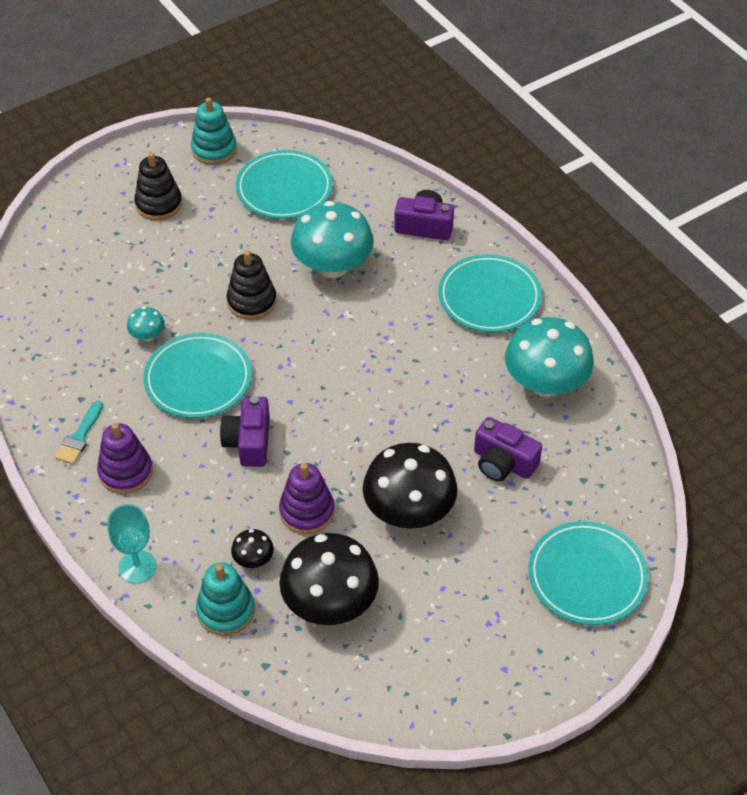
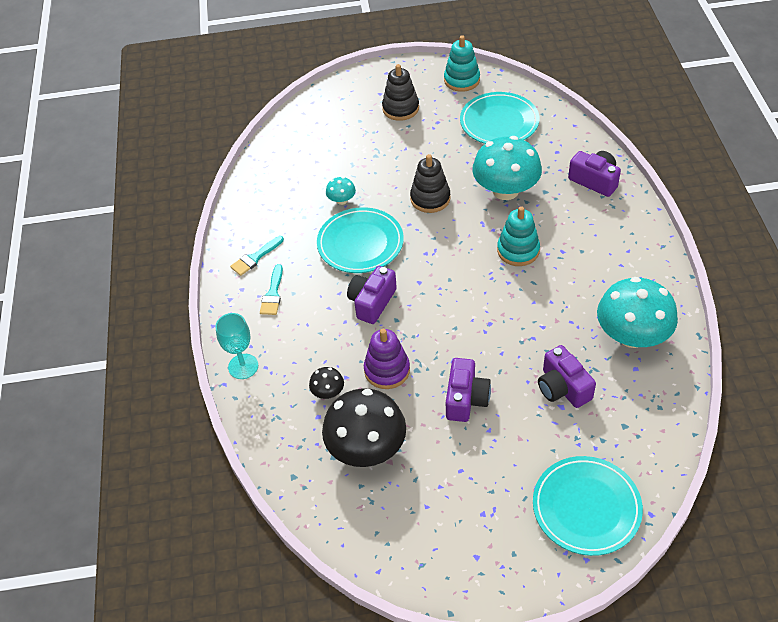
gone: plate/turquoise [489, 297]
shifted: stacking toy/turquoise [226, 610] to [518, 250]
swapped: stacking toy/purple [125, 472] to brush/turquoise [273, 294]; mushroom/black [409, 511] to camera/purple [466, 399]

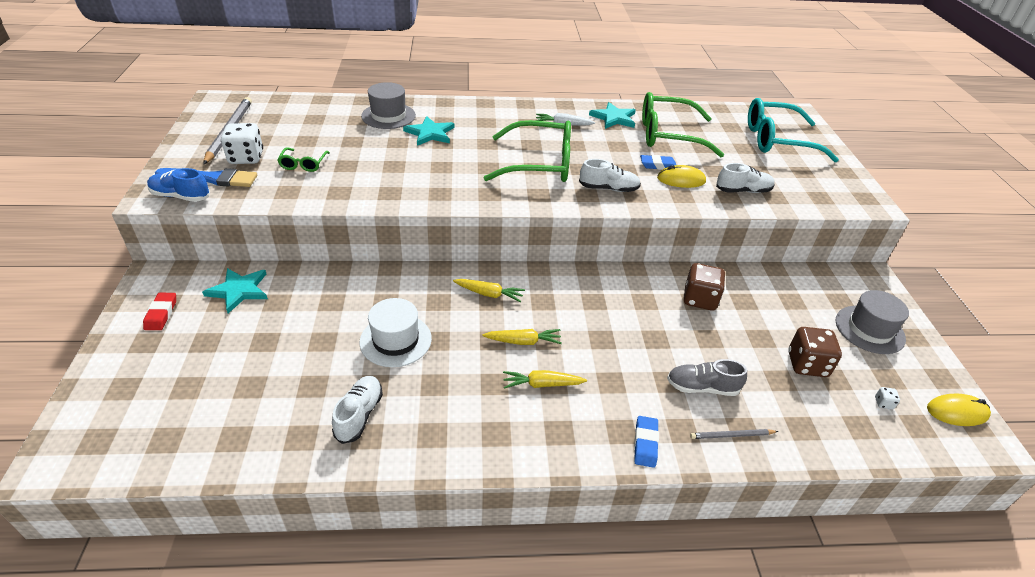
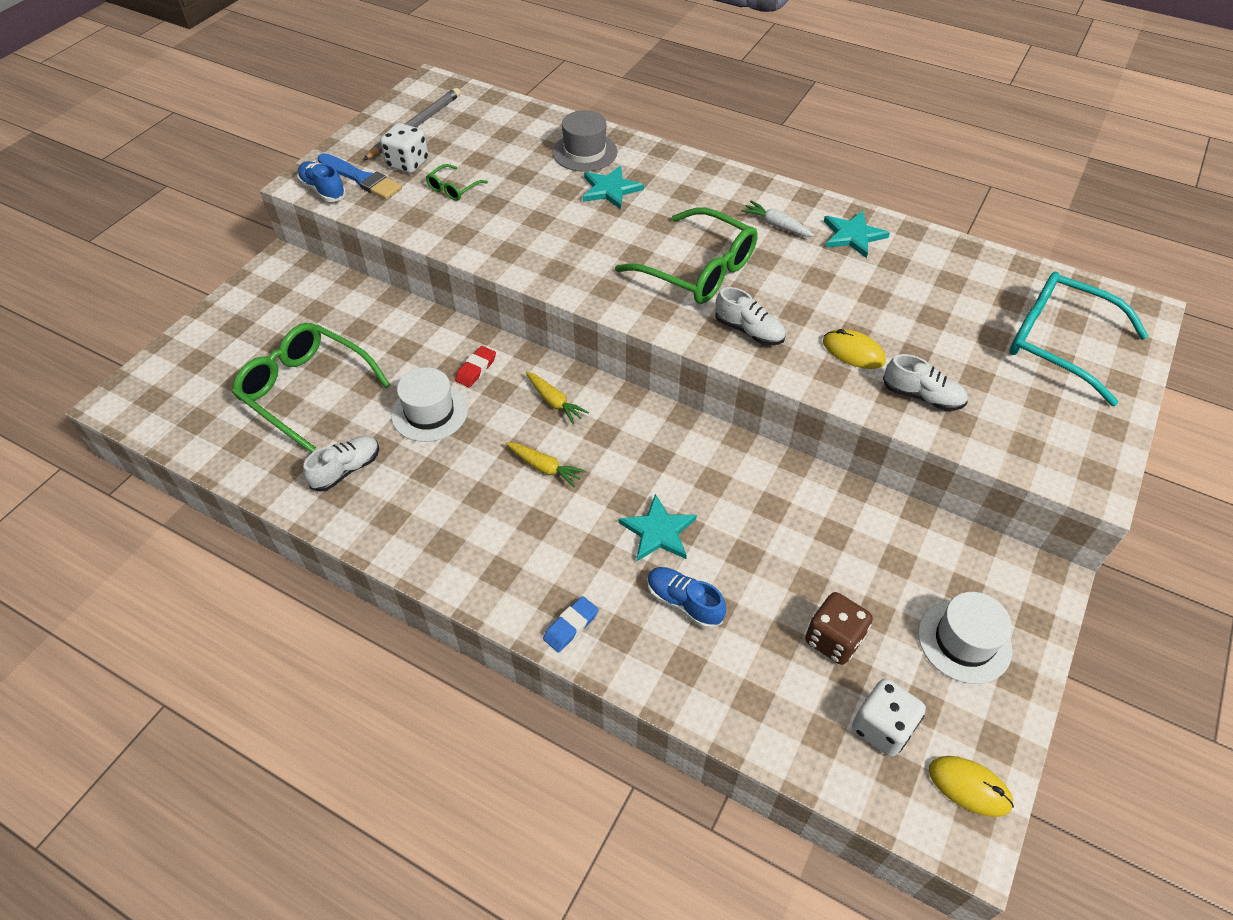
gone: carrot/yellow [542, 384]; eraser/blue [658, 165]; dice/brown [699, 299]; pencil/grey [731, 435]
shifted: eraser/red [161, 314] to [476, 369]; star/turquoise [239, 290] to [658, 531]; glasses/green [668, 135] to [306, 390]
repainted: shoe/grey [702, 387] to shoe/blue [684, 603]; hat/grey [869, 329] to hat/white [964, 641]
scaled: dice/white [883, 403] = [882, 727] x2.39

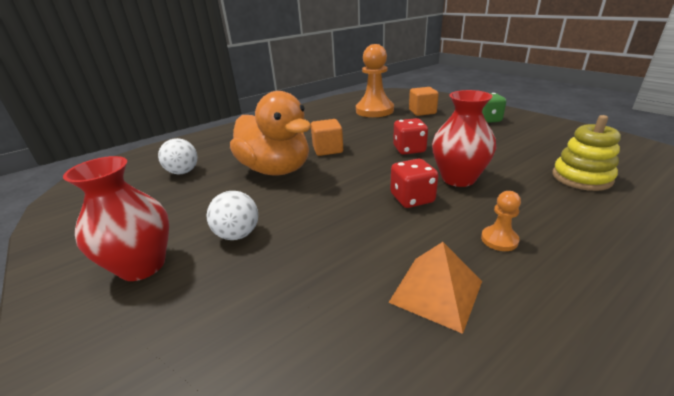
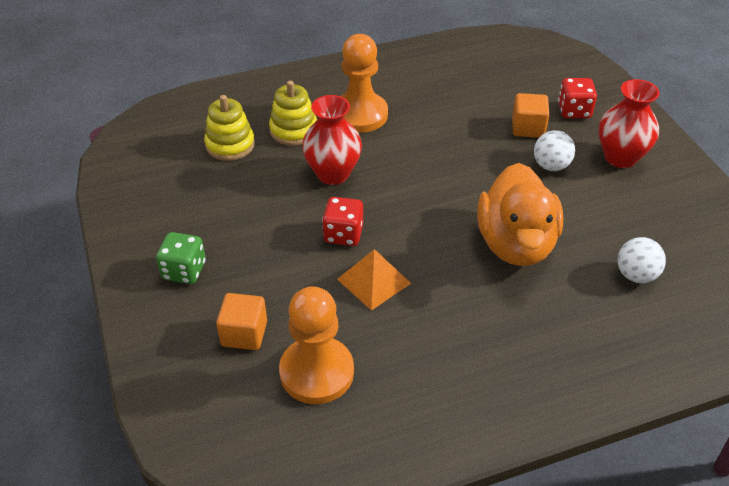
new: stacking toy/yellow [293, 130]
shifted: cube/orange [327, 149] to [528, 128]; pyramid/orange [436, 291] to [374, 281]; dice/red [412, 198] to [574, 111]
rotated: duck/orange [276, 169] = [516, 244] 150 degrees counterclockwise
scaled: pawn/orange [499, 240] = [360, 114] x2.27

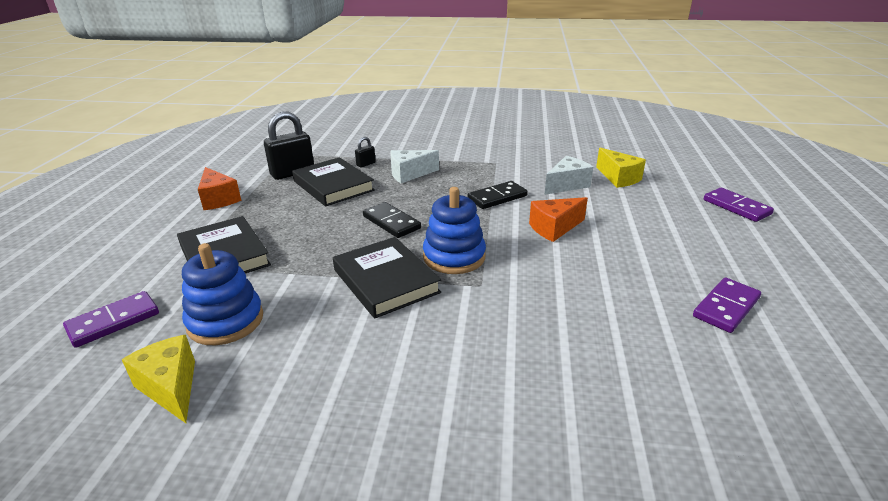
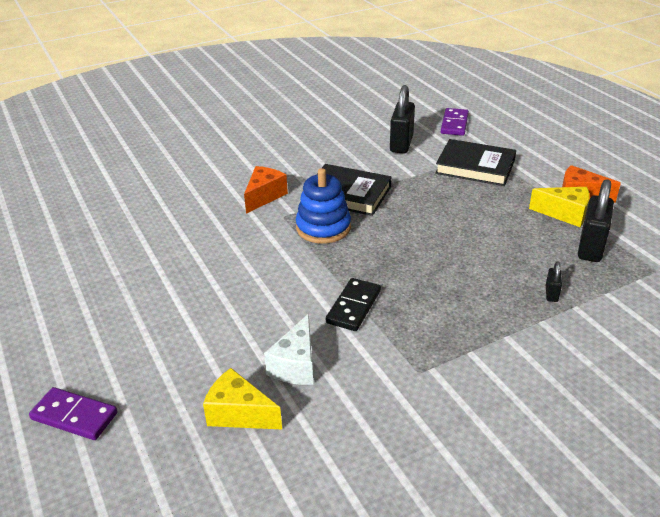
gone: book/black [333, 186]; domino/black [391, 222]; cheese/white [409, 174]; domino/purple [726, 307]
shifted: cheese/yellow [171, 387] to [565, 214]; cheese/orange [554, 228] to [264, 196]
swapped: stacking toy/blue [225, 321] to padlock/black [401, 144]

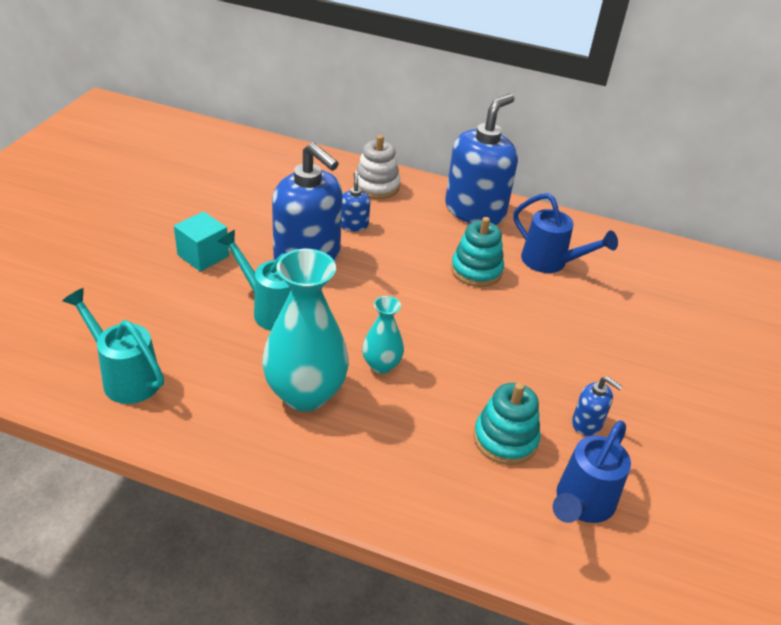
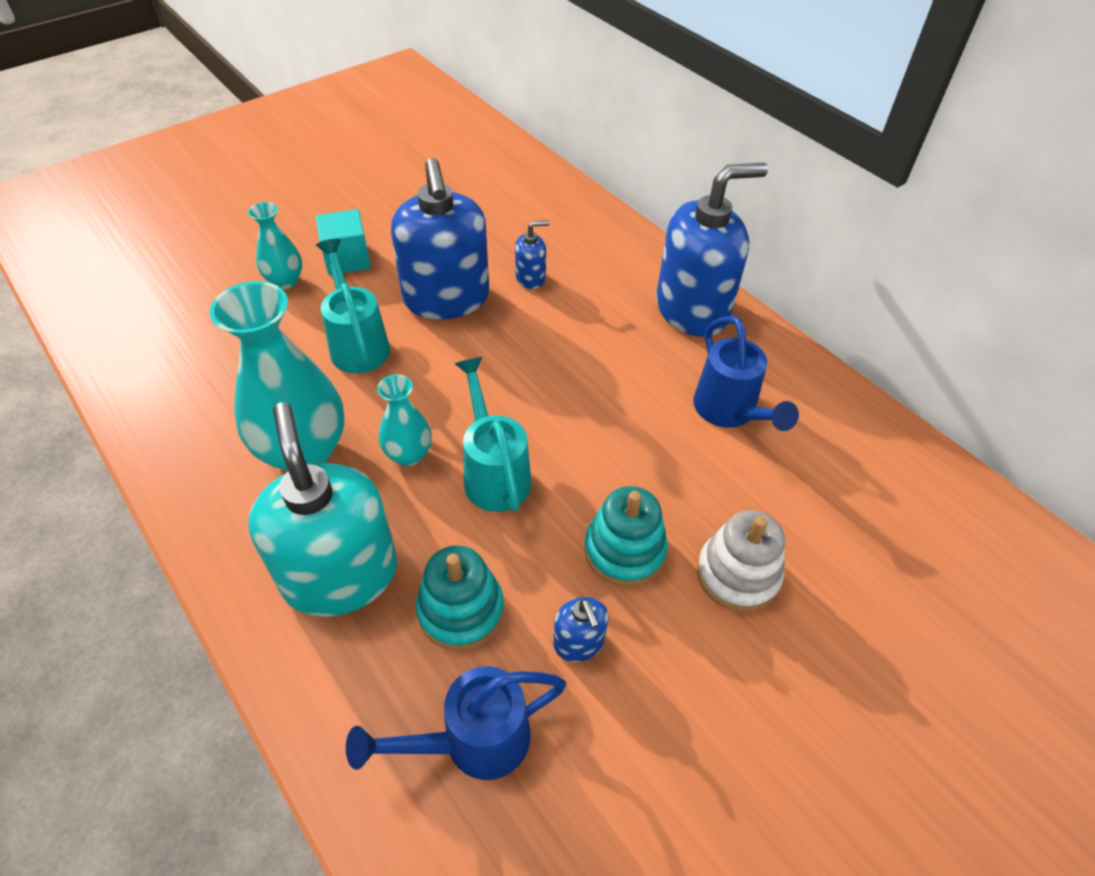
new: vase/turquoise [285, 281]; soap dispenser/turquoise [340, 575]
shifted: watering can/turquoise [125, 377] to [494, 472]; stacking toy/white [376, 186] to [737, 574]; stacking toy/turquoise [476, 270] to [624, 550]
rotated: soap dispenser/blue [353, 225] = [530, 278] 45 degrees clockwise

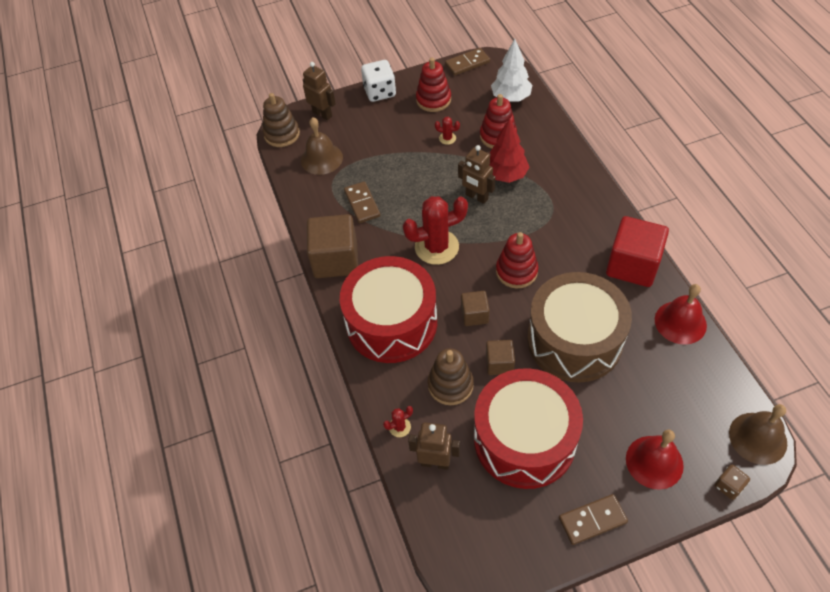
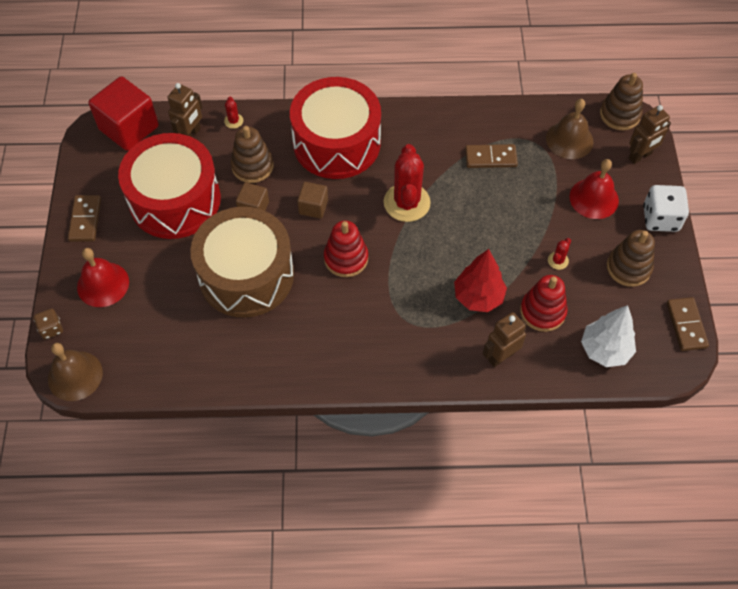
gone: cube/brown [335, 260]
shifted: robot/brown [476, 197] to [501, 356]; cube/red [632, 265] to [129, 128]; bell/red [680, 322] to [594, 198]
repainted: stacking toy/red [433, 100] to stacking toy/brown [628, 267]

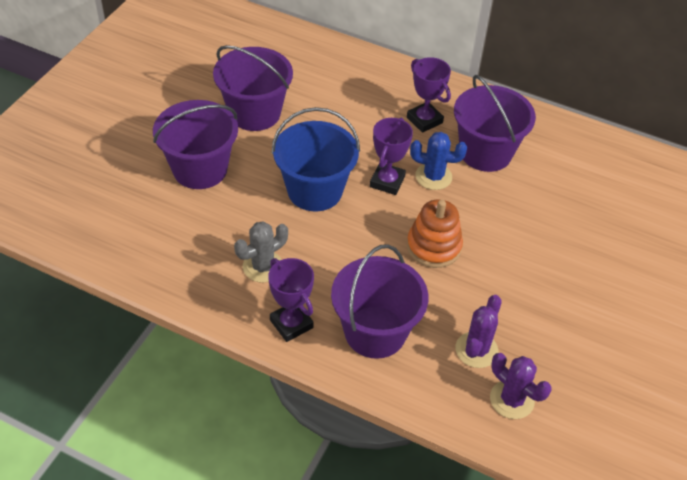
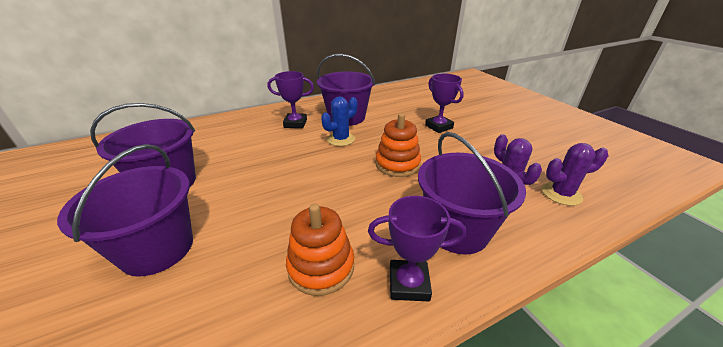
gone: bucket/blue [315, 190]
shifted: trophy/purple [387, 181] to [438, 127]
swapped: cactus/grey [263, 266] to stacking toy/orange [321, 267]

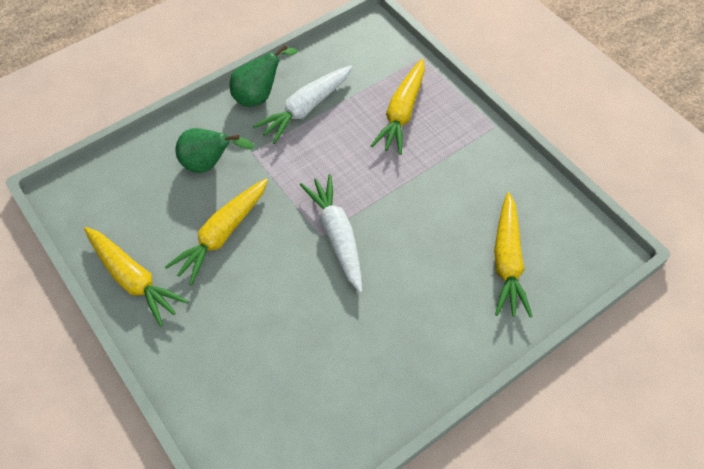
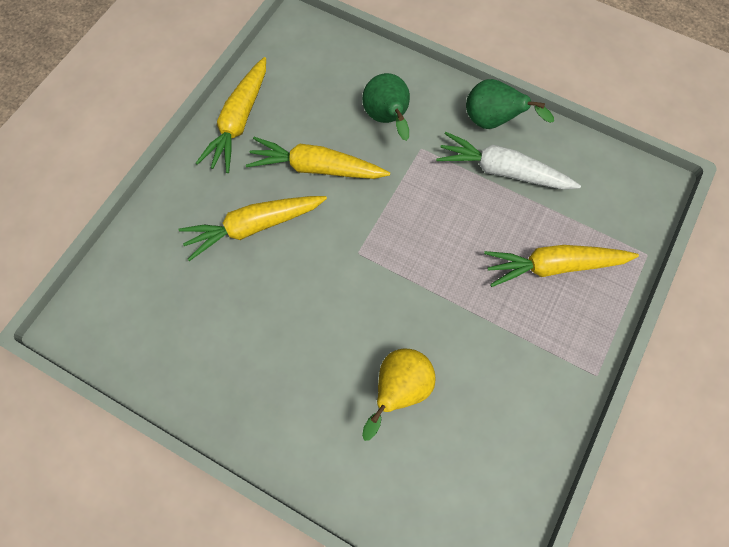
gone: carrot/white [337, 236]
new: pear/yellow [399, 390]
shifted: carrot/yellow [507, 261] to [253, 227]

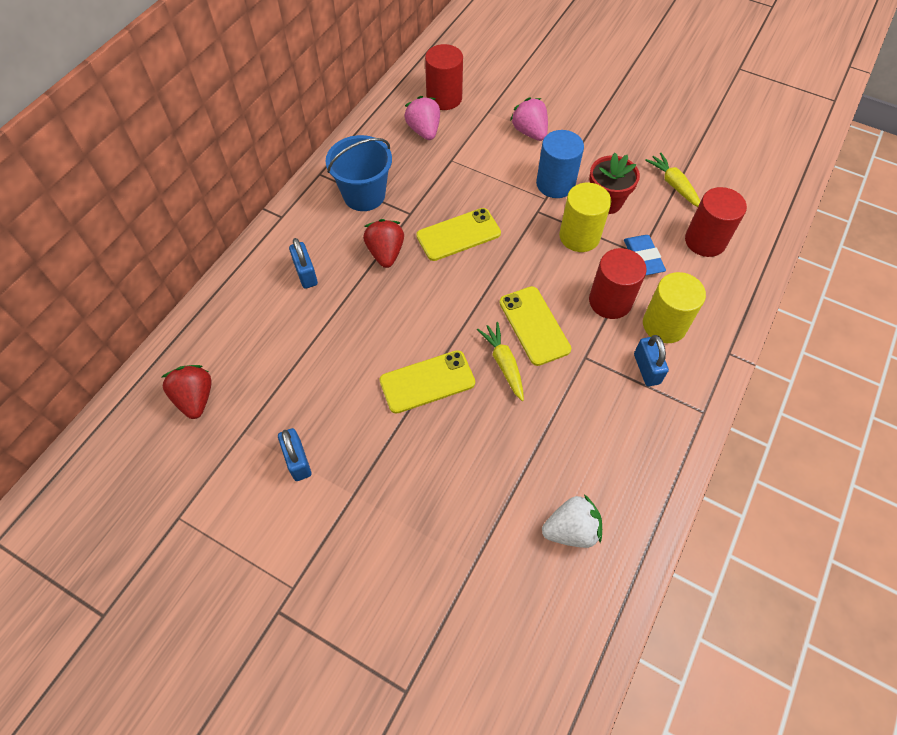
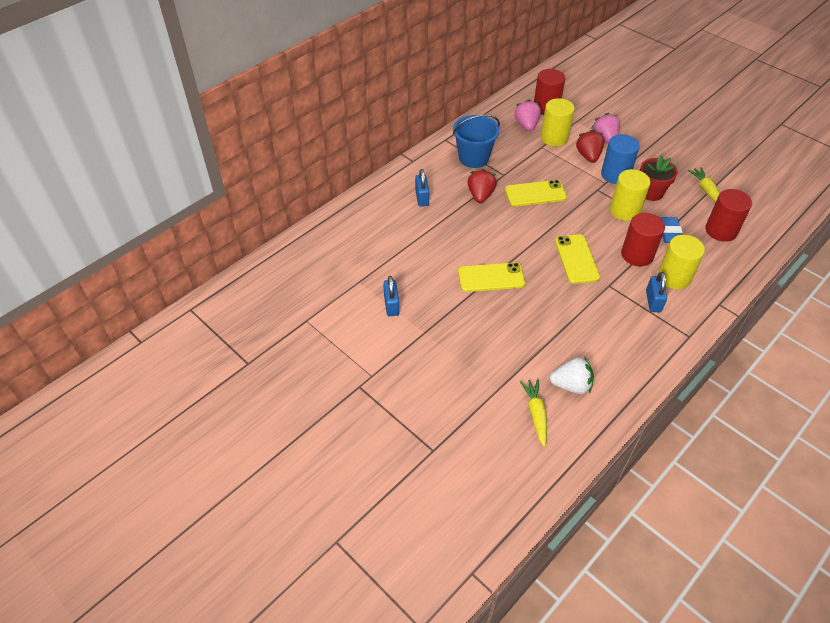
new: cylinder/yellow [554, 138]
shifted: strawberry/red [195, 398] to [588, 156]; carrot/yellow [503, 364] to [536, 414]

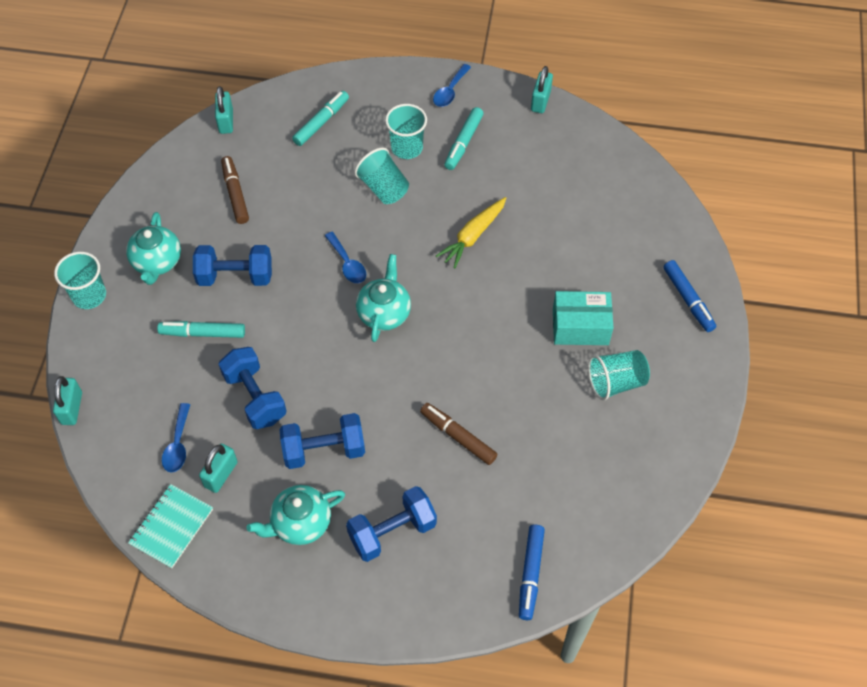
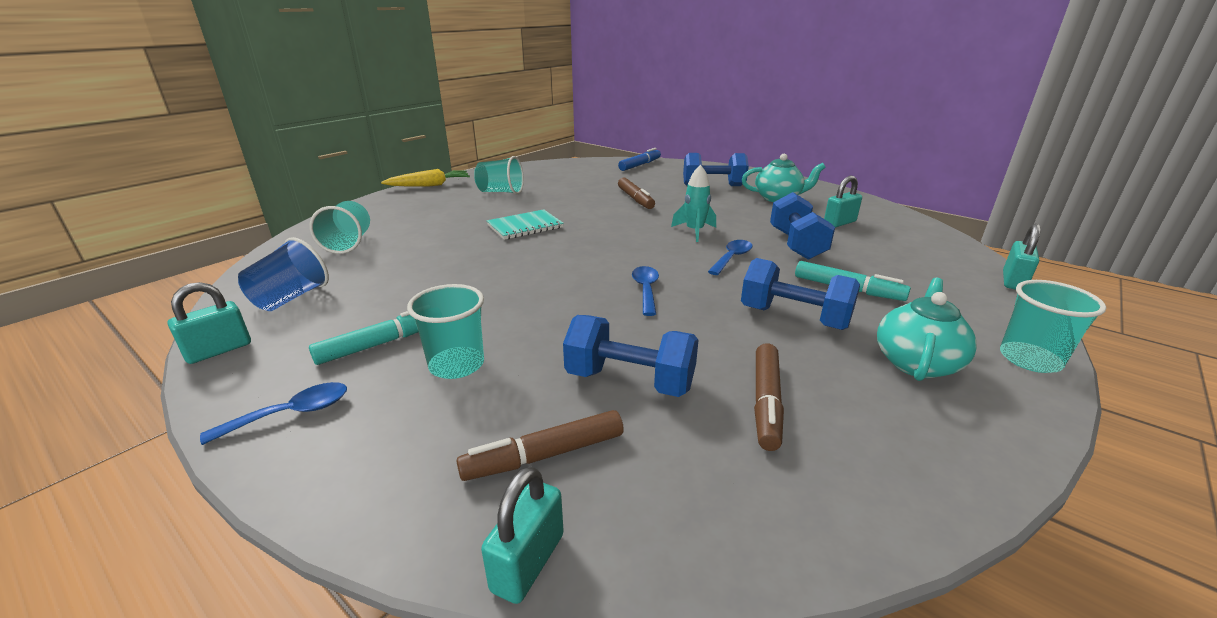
gone: teapot/turquoise [384, 312]; box/turquoise [580, 327]; marker/blue [688, 299]
new: cup/blue [290, 298]; rocket/turquoise [694, 231]
shifted: notebook/turquoise [171, 527] to [525, 226]; spoon/blue [178, 444] to [732, 258]; padlock/turquoise [226, 121] to [528, 562]; dumbbell/blue [324, 450] to [630, 381]; cup/turquoise [383, 188] to [348, 243]; carrot/yellow [473, 236] to [429, 185]
repainted: marker/turquoise [321, 122] to marker/brown [544, 455]

